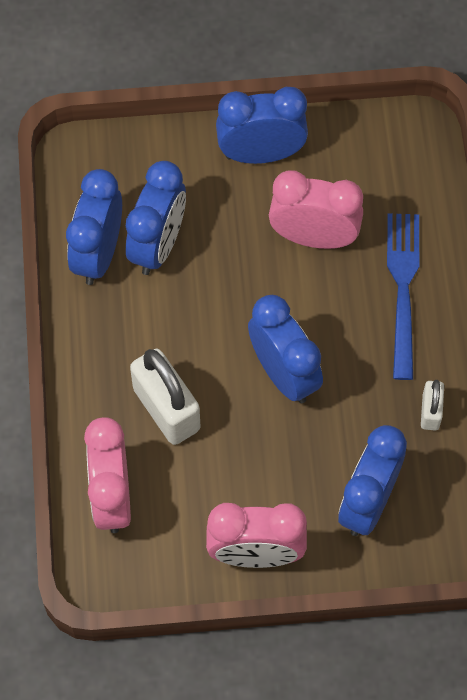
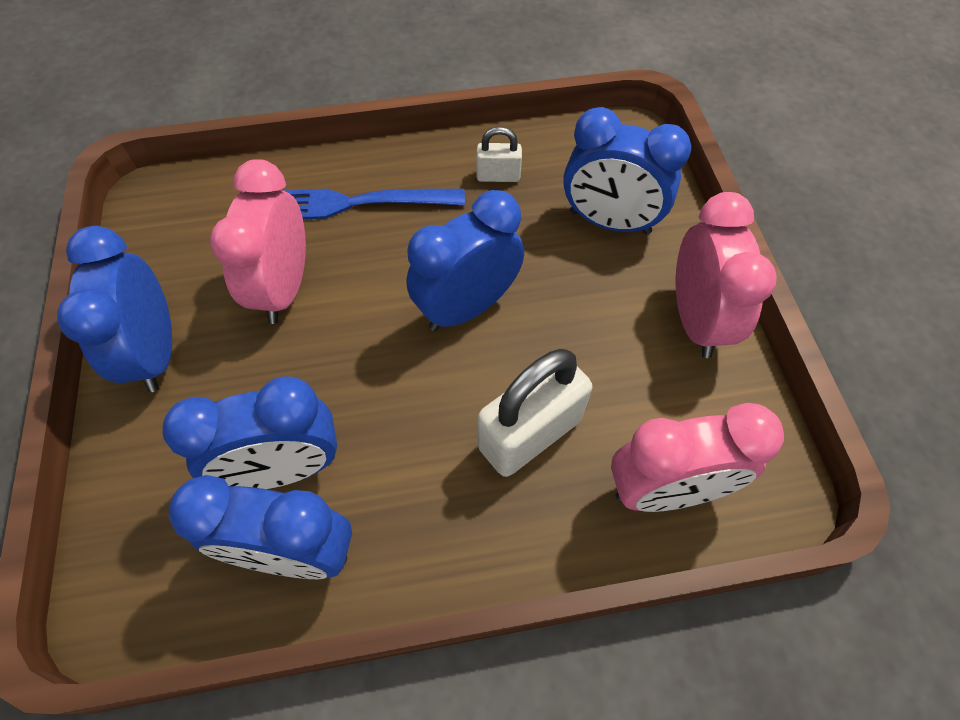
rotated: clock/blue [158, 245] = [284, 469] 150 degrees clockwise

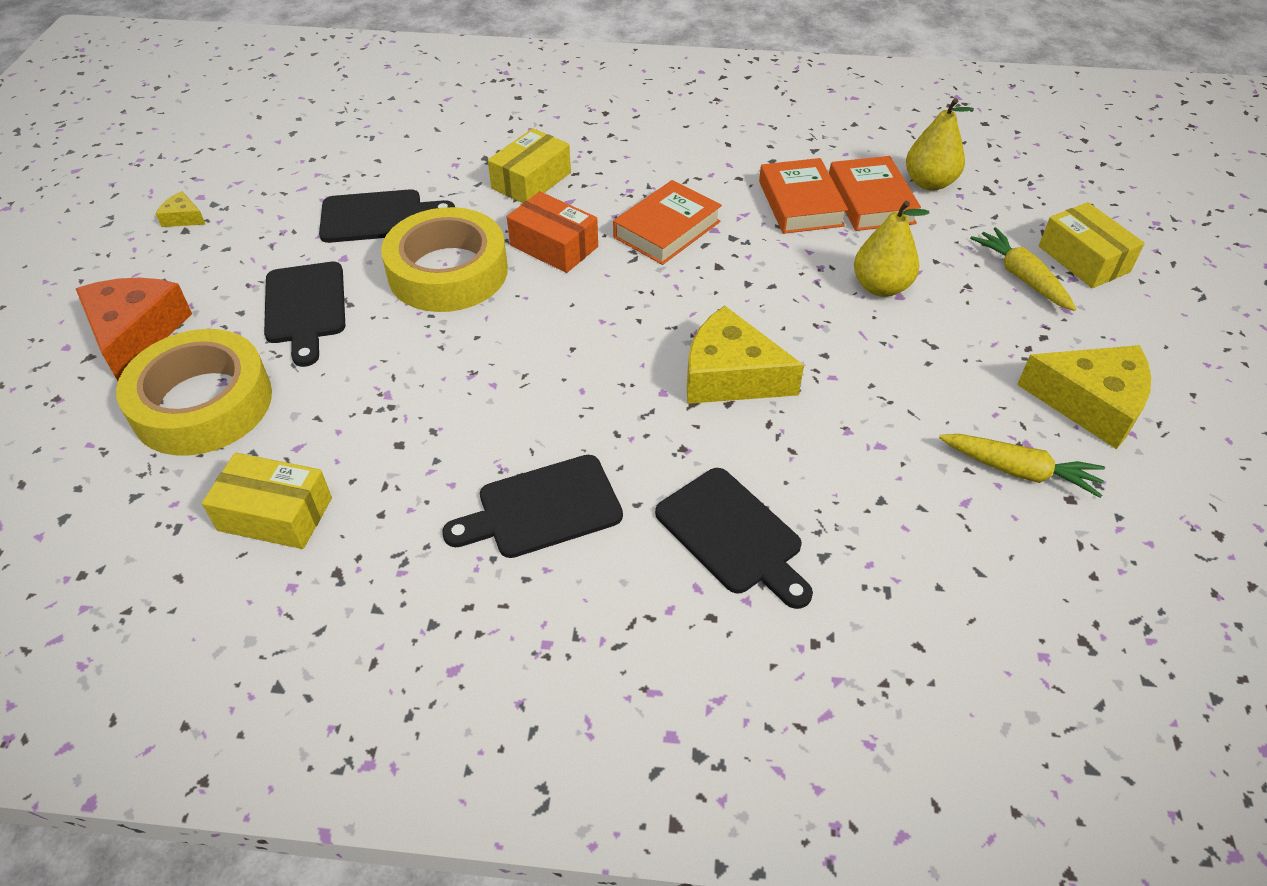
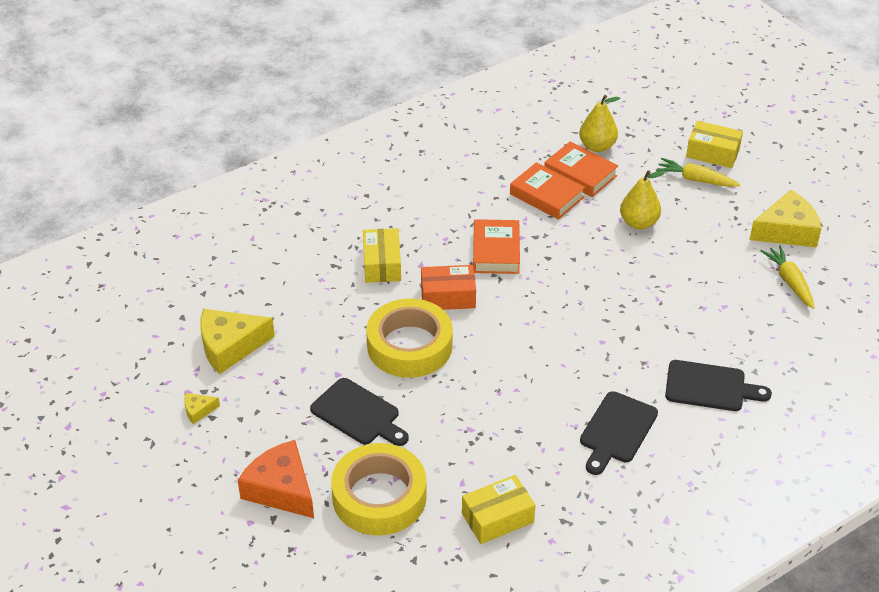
gone: cutting board/black [378, 217]
shifted: cheese/yellow [730, 376] to [230, 346]
rotated: carrot/yellow [1018, 471] = [790, 282] 90 degrees counterclockwise

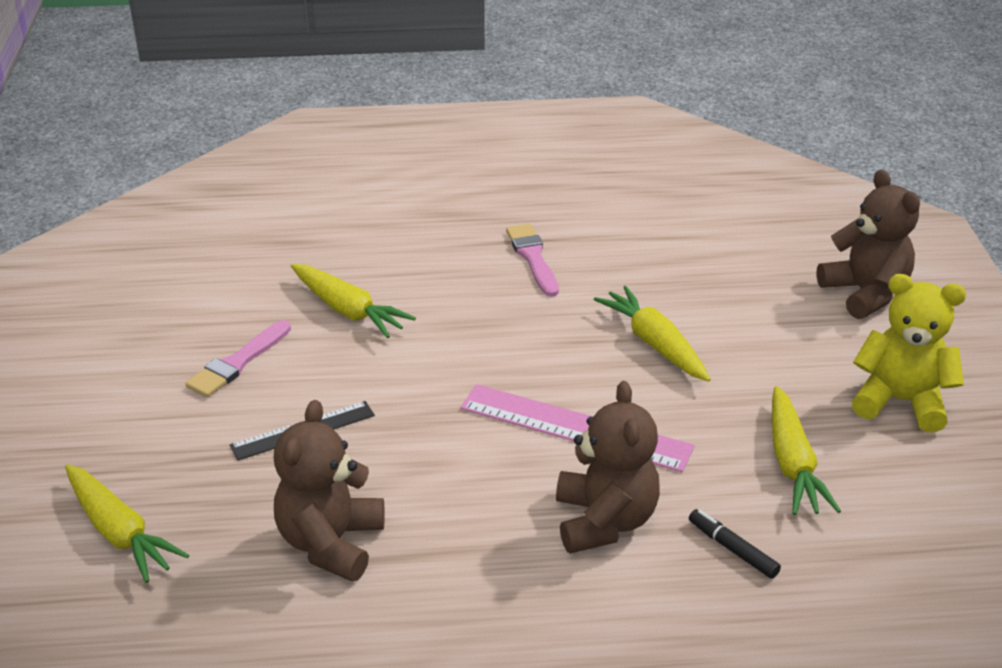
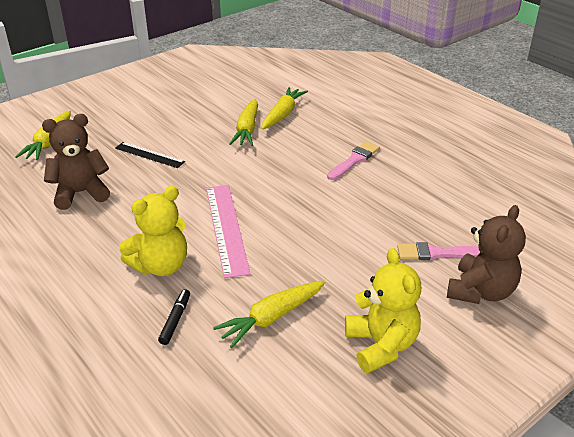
shifted: brush/pink [238, 362] to [437, 253]; carrot/yellow [654, 344] to [282, 114]
repainted: teddy bear/brown [604, 521] to teddy bear/yellow [161, 266]

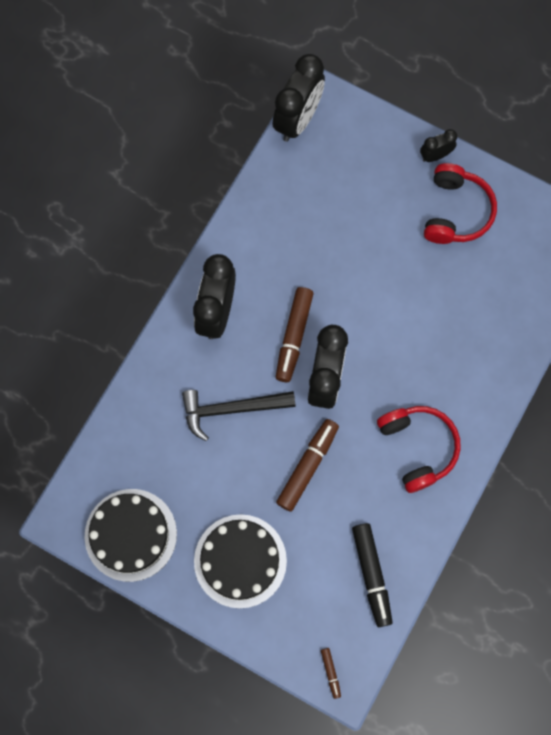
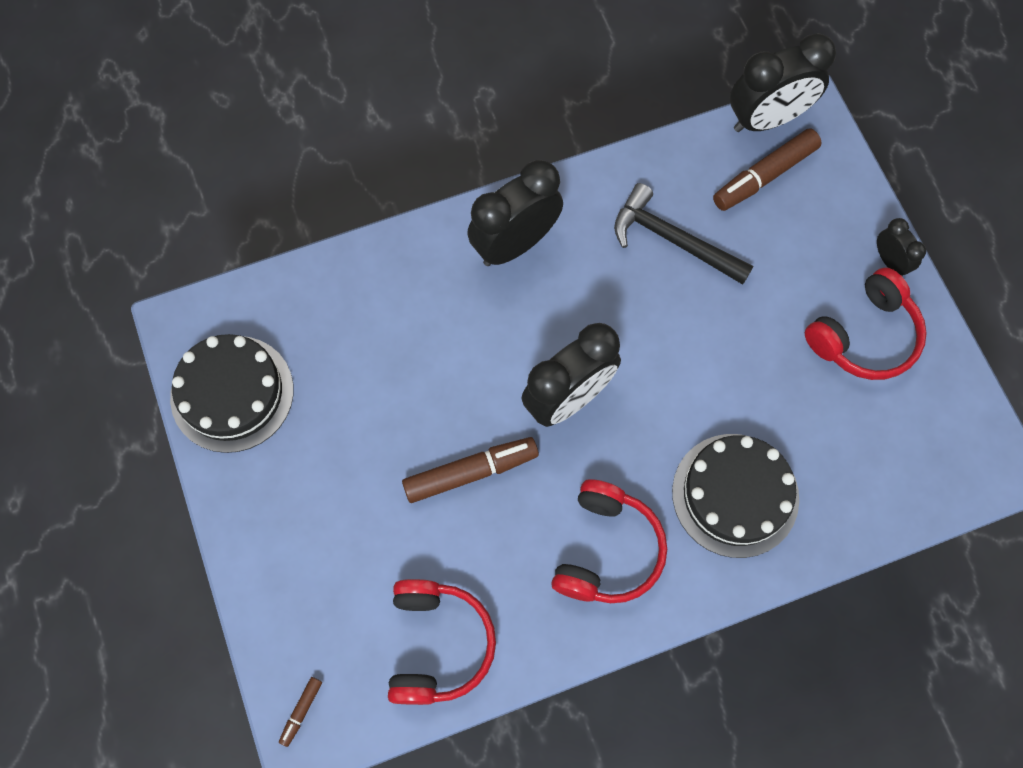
shifted: hammer/black [231, 409] to [673, 240]; cake/black [240, 561] to [735, 495]; marker/brown [294, 336] to [764, 176]
swapped: marker/black [371, 575] to headphones/red [437, 644]
rotated: clock/black [435, 155] = [890, 261] 45 degrees clockwise

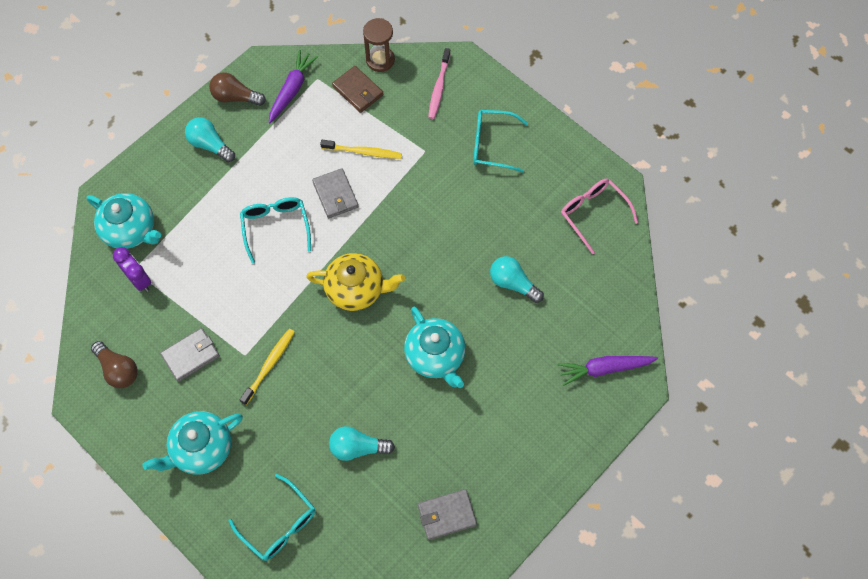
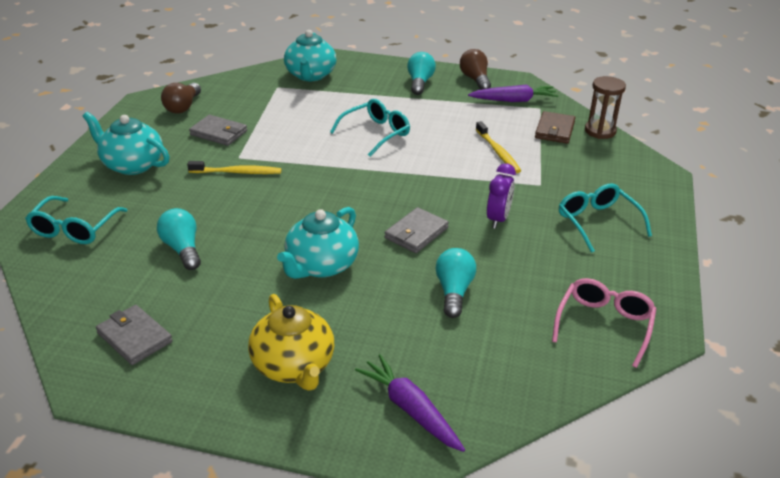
gone: toothbrush/pink [439, 87]
shifted: clock/purple [139, 280] to [498, 219]; teapot/yellow [356, 289] to [293, 366]; wallet/grey [335, 195] to [416, 233]

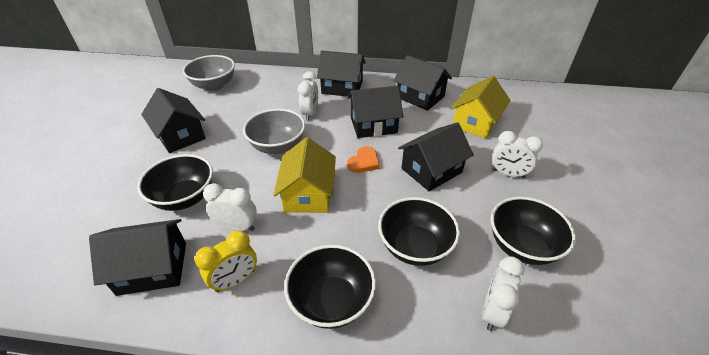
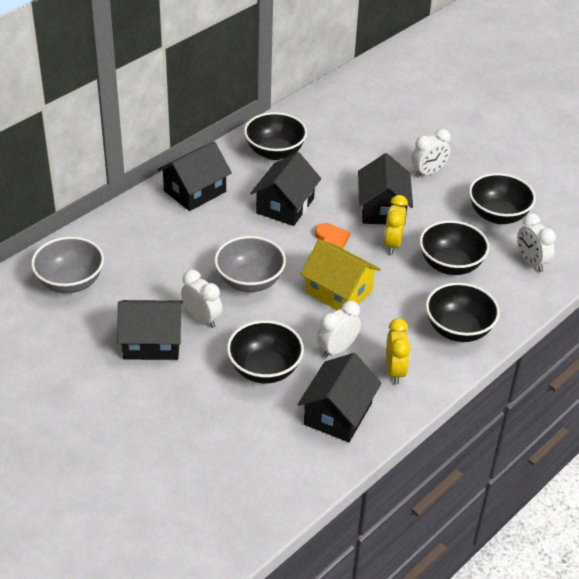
gone: house/yellow [475, 122]
new: clock/yellow [393, 244]
shifted: clock/white [310, 114] to [202, 319]
swapped: house/black [420, 97] to bowl/black [275, 152]

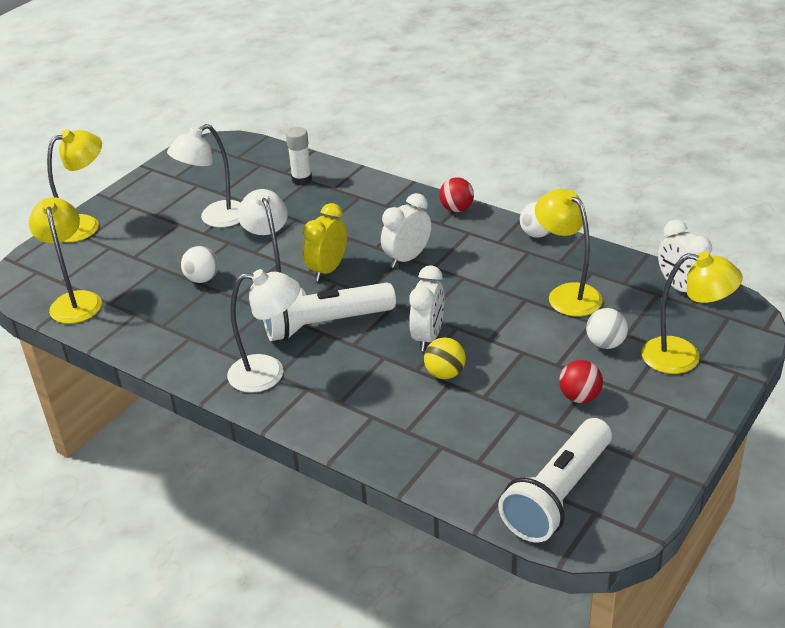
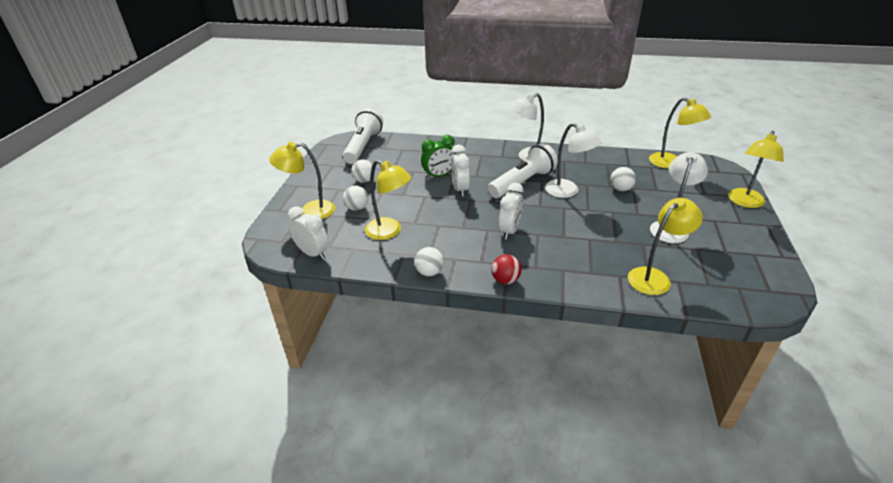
gone: clock/yellow [328, 270]
swapped: glue stick/white [302, 180] to lamp/yellow [654, 277]; ball/yellow [445, 374] to clock/green [439, 175]
repainted: ball/red [579, 397] to ball/white [364, 181]

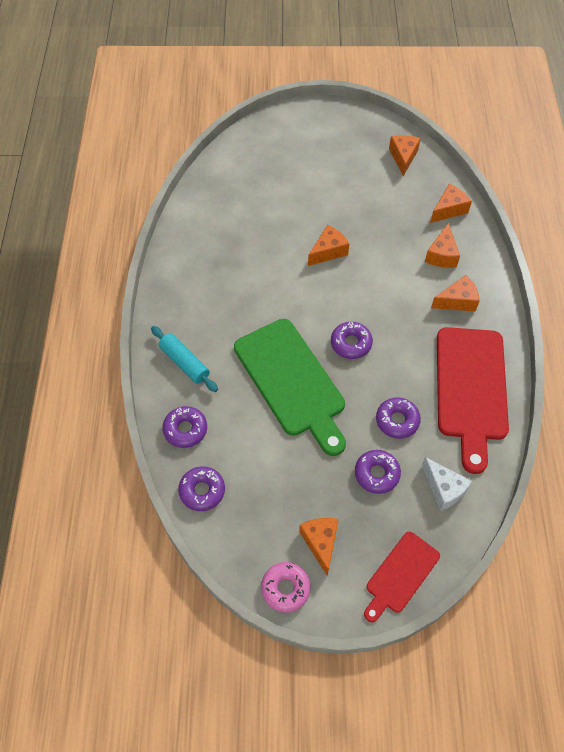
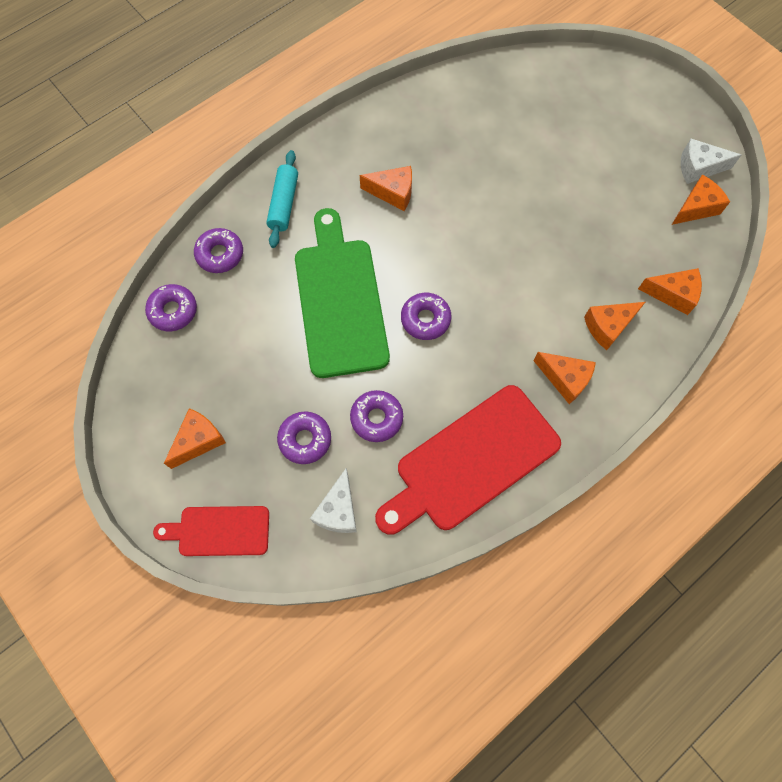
gone: donut/pink [285, 588]
new: cheese/white [698, 168]
shifted: cheese/orange [328, 251] to [393, 193]
rotated: cutting board/green [292, 381] = [340, 300] 150 degrees clockwise

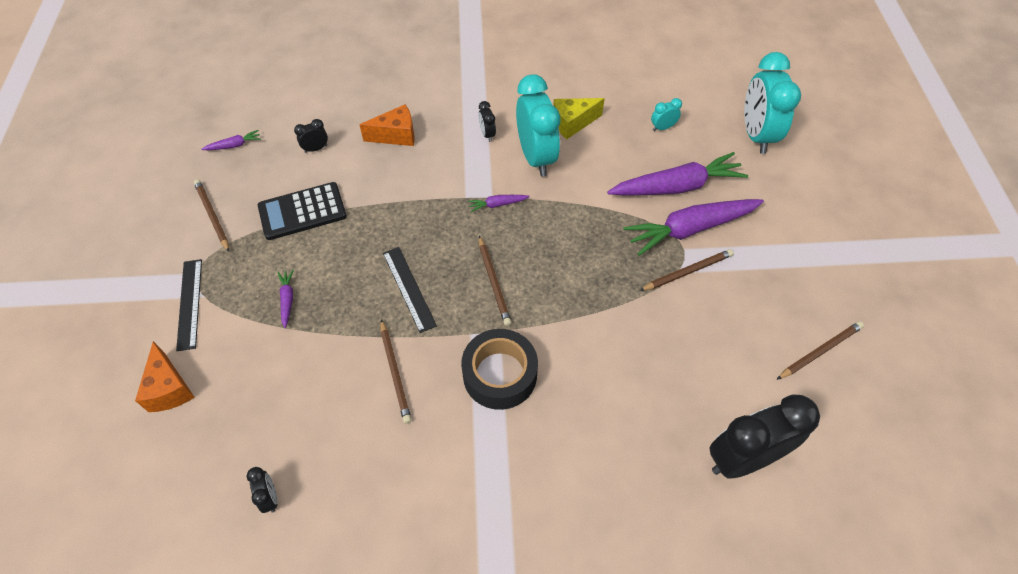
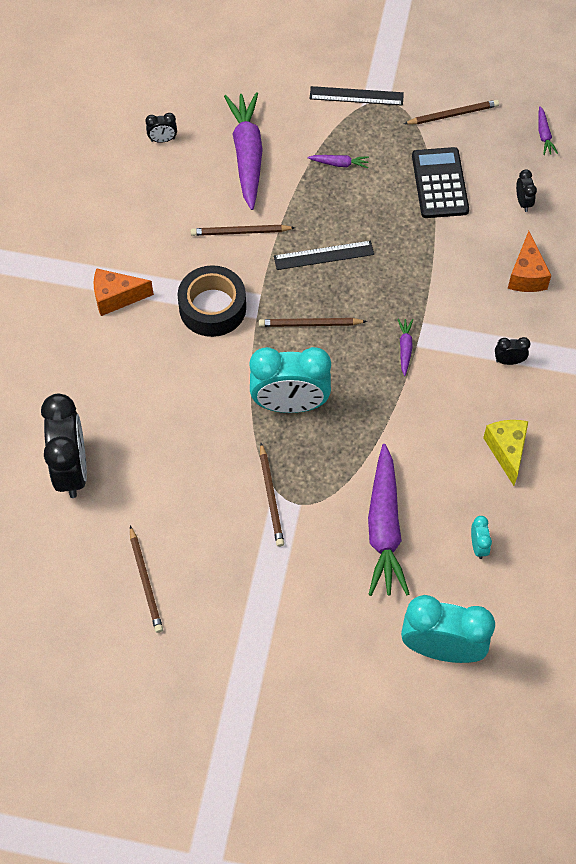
shifted: cheese/orange [169, 388] to [116, 297]; clock/turquoise [536, 157] to [290, 404]; carrot/purple [690, 229] to [247, 155]

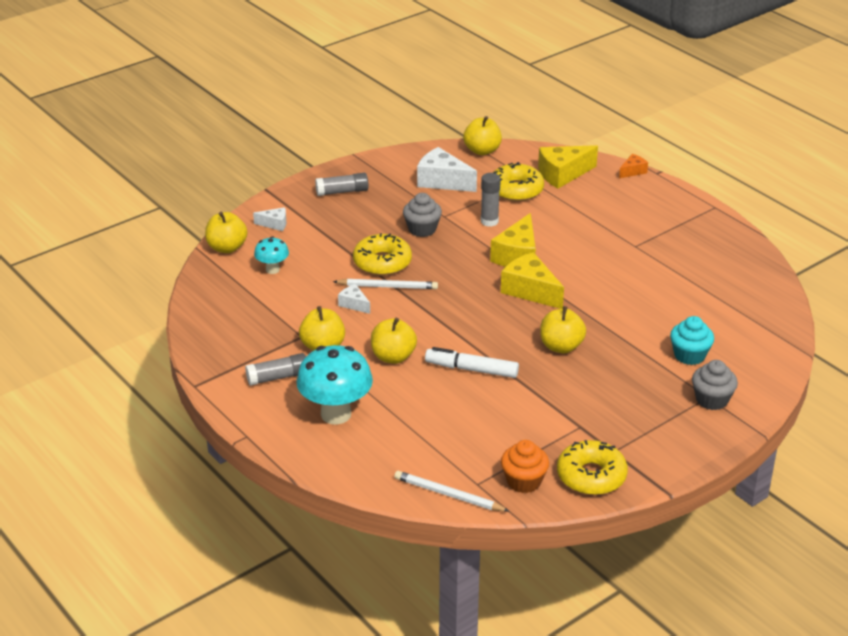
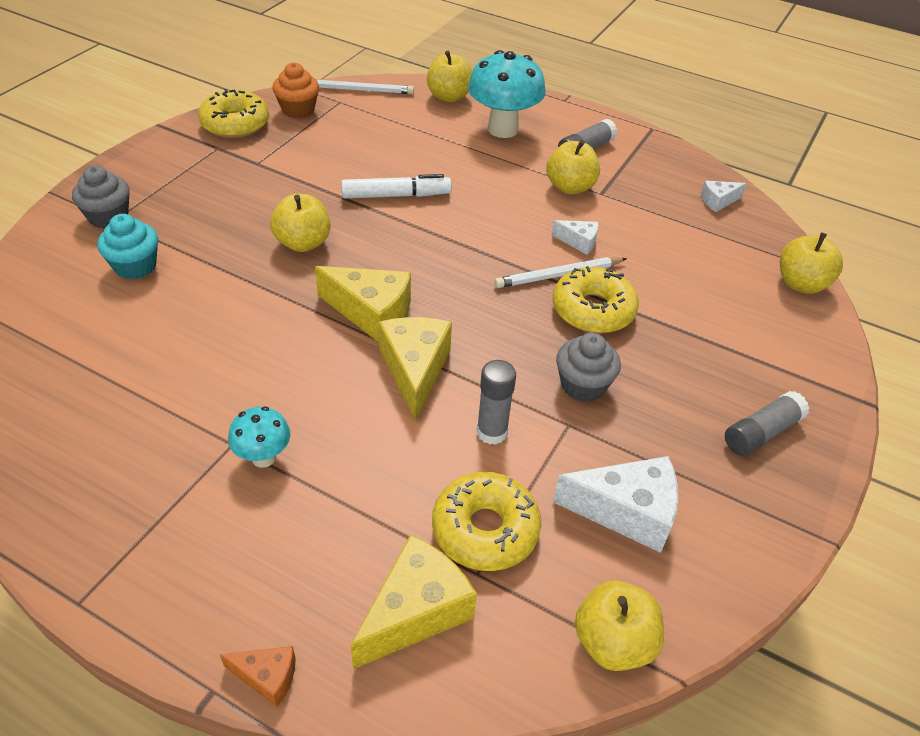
shifted: cheese/white [274, 224] to [718, 201]; mushroom/turquoise [272, 269] to [263, 457]; apple/yellow [393, 357] to [449, 96]
rotated: cheese/orange [633, 171] = [267, 677] 105 degrees counterclockwise

